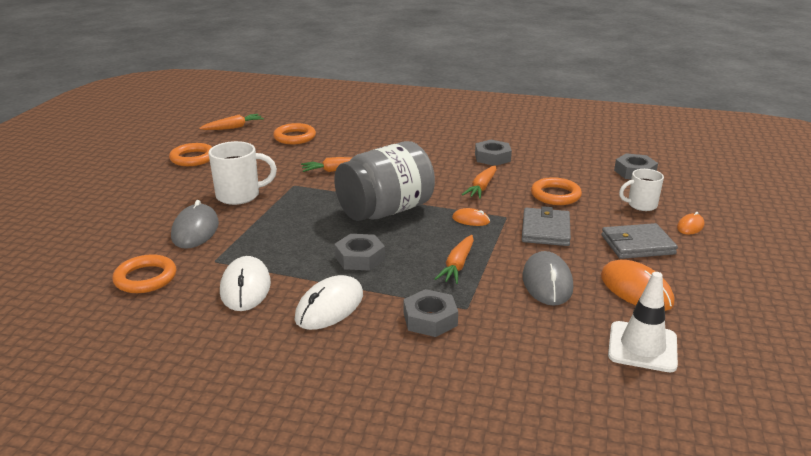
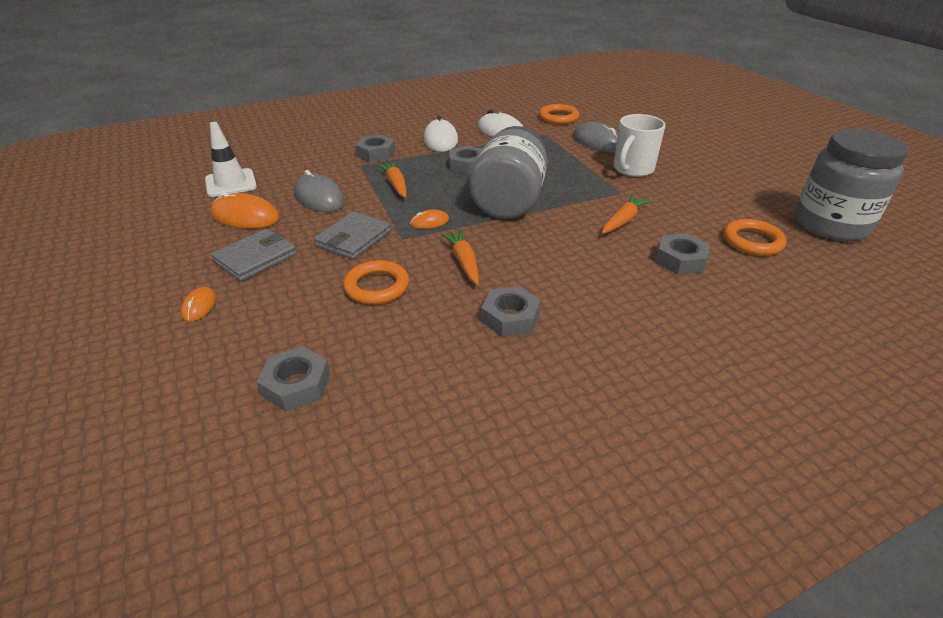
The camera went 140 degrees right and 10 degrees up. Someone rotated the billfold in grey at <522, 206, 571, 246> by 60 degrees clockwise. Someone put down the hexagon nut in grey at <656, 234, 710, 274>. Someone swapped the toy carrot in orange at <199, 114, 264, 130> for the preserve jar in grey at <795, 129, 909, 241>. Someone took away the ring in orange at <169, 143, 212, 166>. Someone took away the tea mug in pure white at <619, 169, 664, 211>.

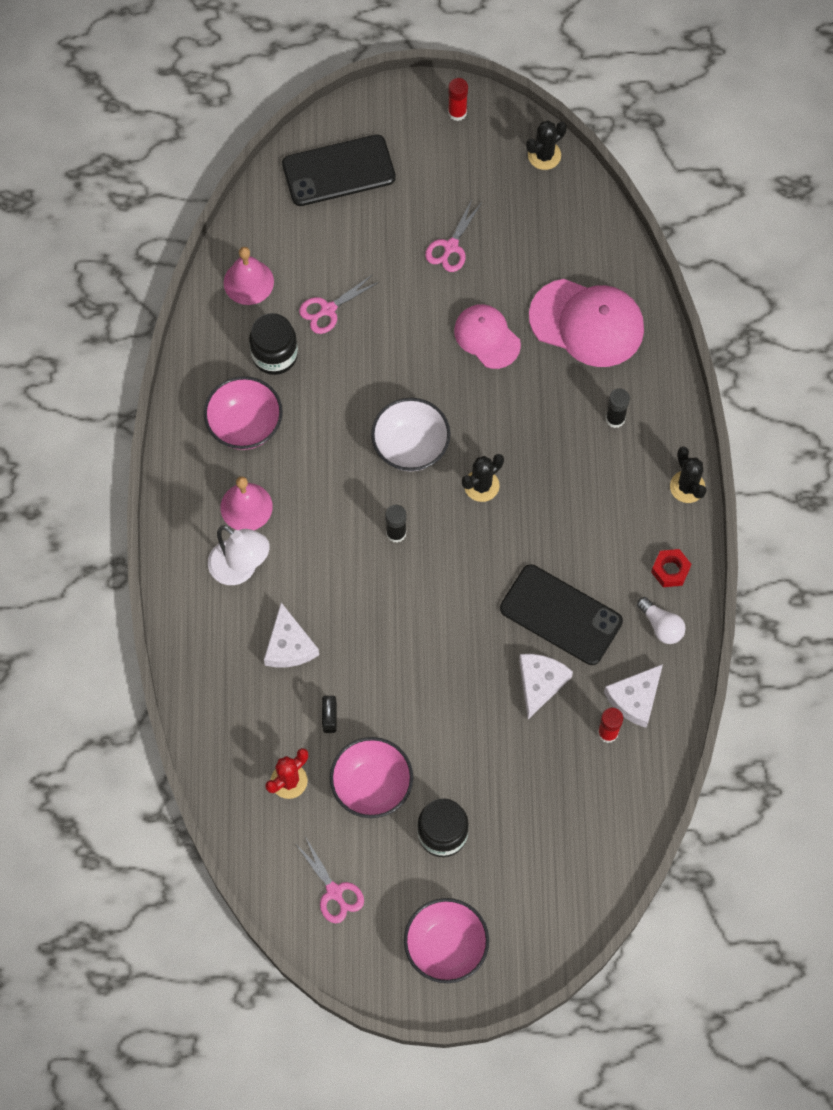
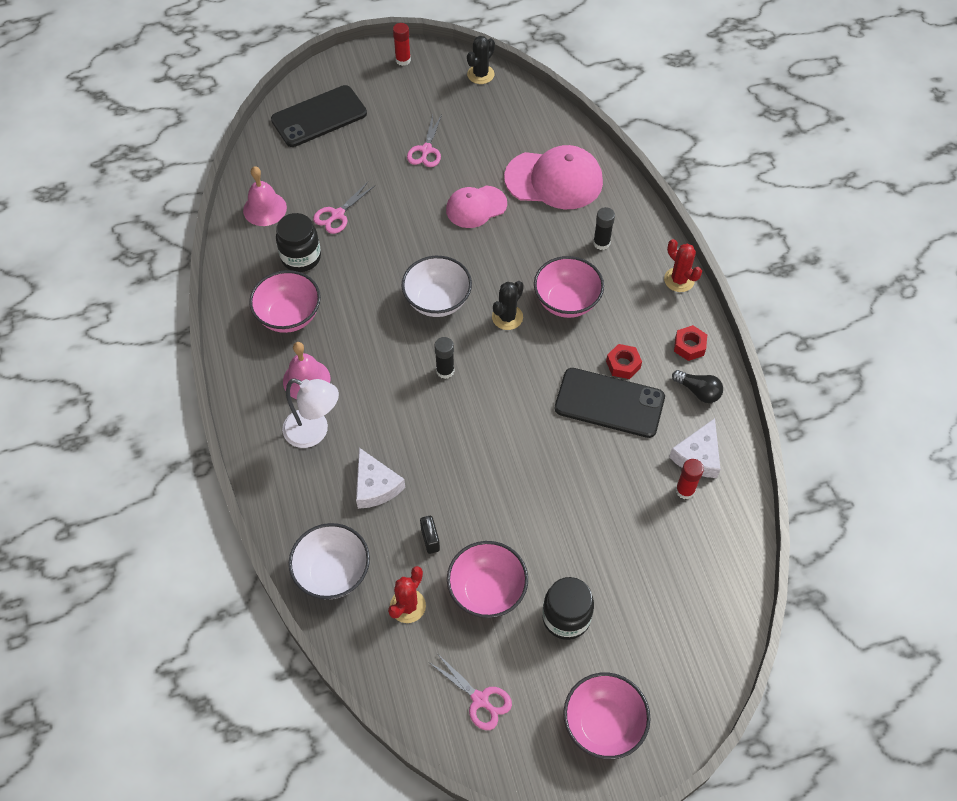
The camera went 15 degrees left and 10 degrees down. Someone put down the serving bowl in pure white at <289, 523, 370, 599>. Someone rotated the cap in rose-pink at <454, 304, 521, 369> by 60 degrees counterclockwise. Someone put down the serving bowl in rose-pink at <534, 256, 604, 318>. Someone put down the hexagon nut in scarlet at <606, 344, 642, 379>. Someone repainted the saguaro cactus in jet-black at <670, 446, 706, 503>, which became the saguaro cactus in scarlet at <664, 239, 702, 292>. Someone repainted the lightbulb in pure white at <637, 597, 686, 644>, which became the lightbulb in jet-black at <672, 370, 723, 403>. Someone took away the cheese wedge in pure white at <519, 654, 573, 719>.

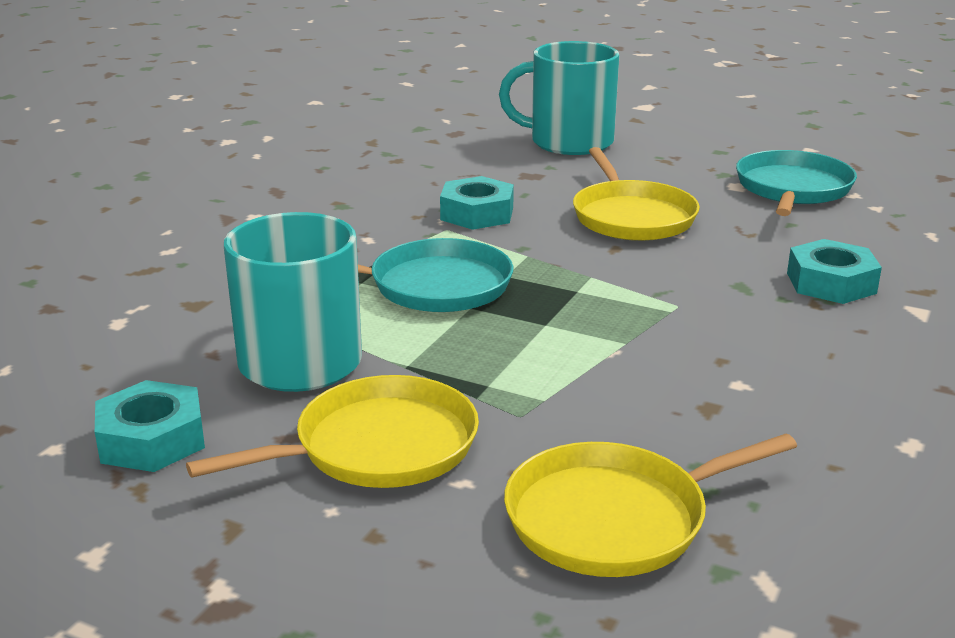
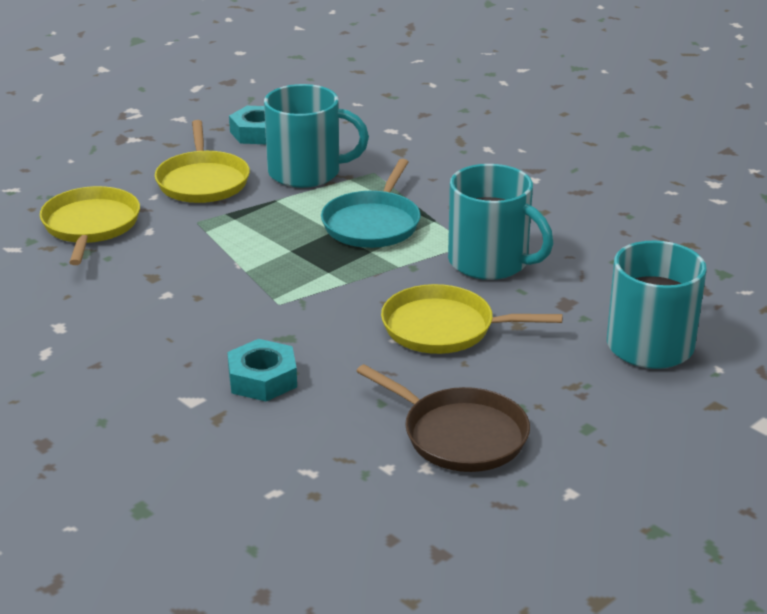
The camera went 110 degrees right and 5 degrees up. Someone repainted the skillet in turquoise at <736, 150, 857, 216>, which became the skillet in russet at <356, 364, 530, 472>. Someone swapped the hexagon nut in turquoise at <440, 176, 514, 230> for the tea mug in turquoise at <448, 164, 554, 280>.

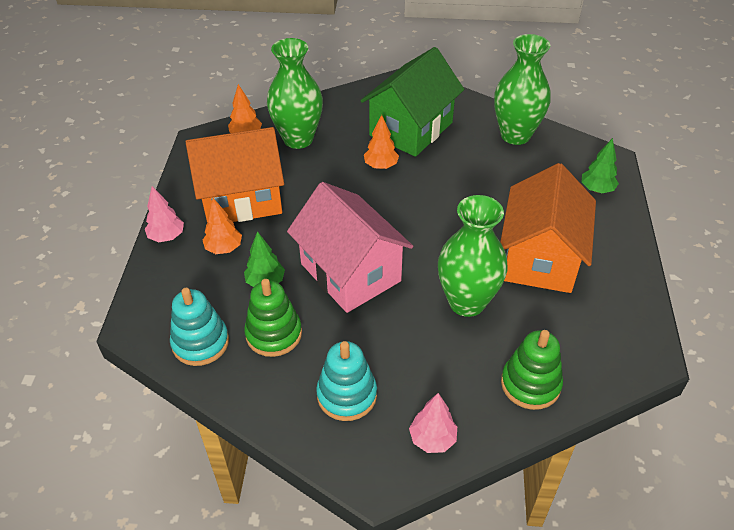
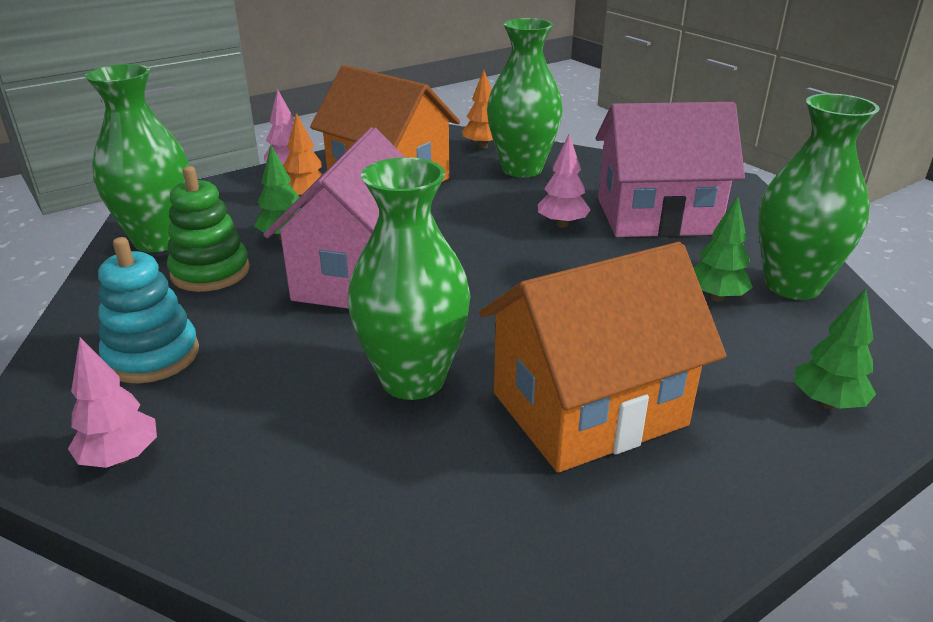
The camera went 50 degrees right and 15 degrees down. Someone swapped the stacking rings in turquoise at <170, 288, 229, 366> for the tall vase in green at <85, 64, 190, 252>. Someone repainted the fir tree in orange at <364, 115, 399, 169>, which became the fir tree in rose-pink at <538, 134, 591, 228>. Someone repainted the cottage in green at <360, 47, 464, 157>, which became the cottage in rose-pink at <596, 102, 745, 237>. Someone put down the fir tree in green at <694, 196, 753, 302>. Someone took away the stacking rings in green at <501, 330, 563, 410>.

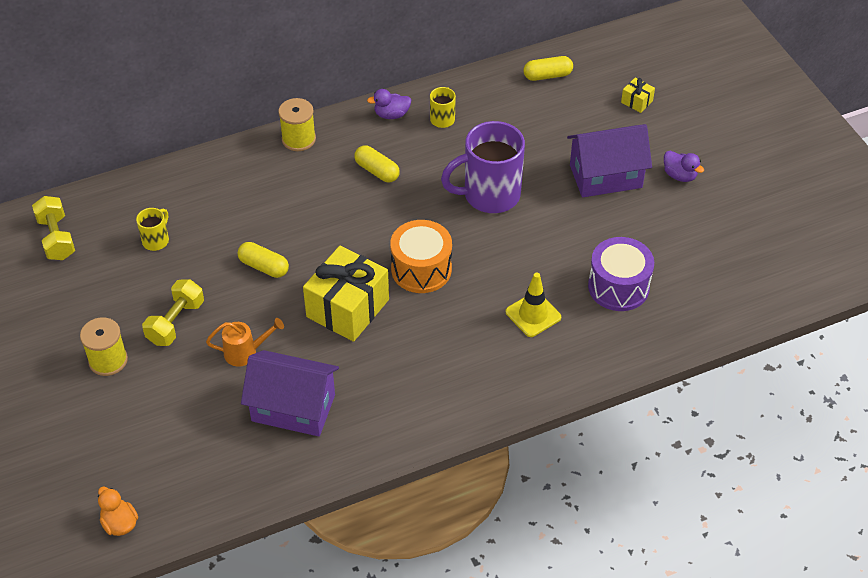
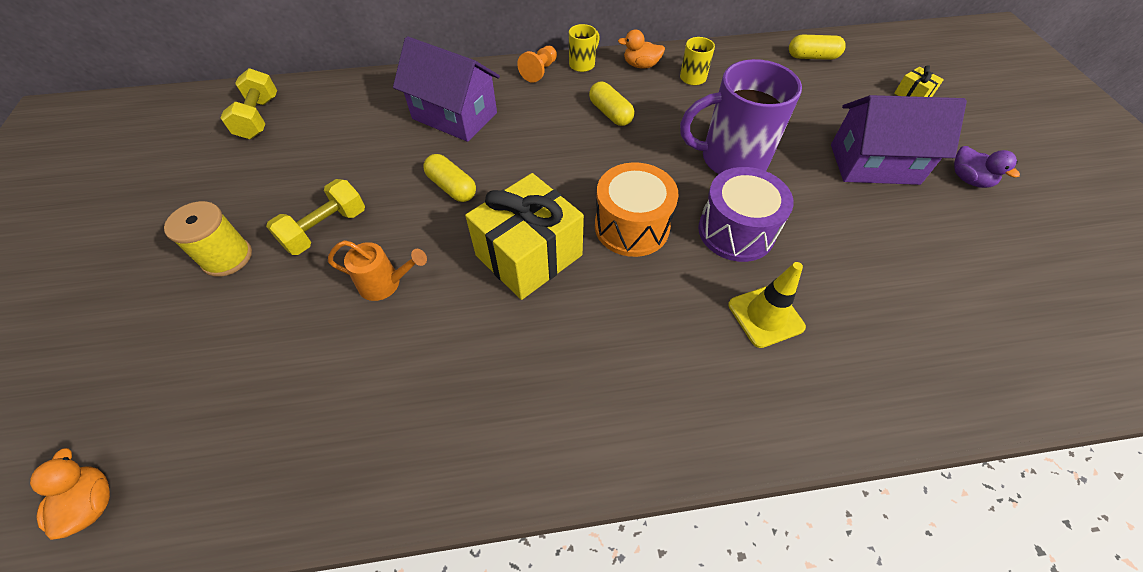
The camera went 15 degrees right and 5 degrees up. Someone carried the cottage in violet from <241, 350, 339, 437> to <393, 36, 500, 142>. Someone swapped the spool in bright yellow at <278, 98, 316, 151> for the game pawn in orange at <517, 46, 557, 83>. Someone carried the tea mug in bright yellow from <136, 208, 169, 251> to <569, 24, 600, 72>. Someone repainted the toy duck in violet at <367, 89, 411, 119>, which became the toy duck in orange at <618, 30, 665, 69>. Someone carried the toy drum in violet from <588, 237, 654, 311> to <698, 167, 794, 262>.

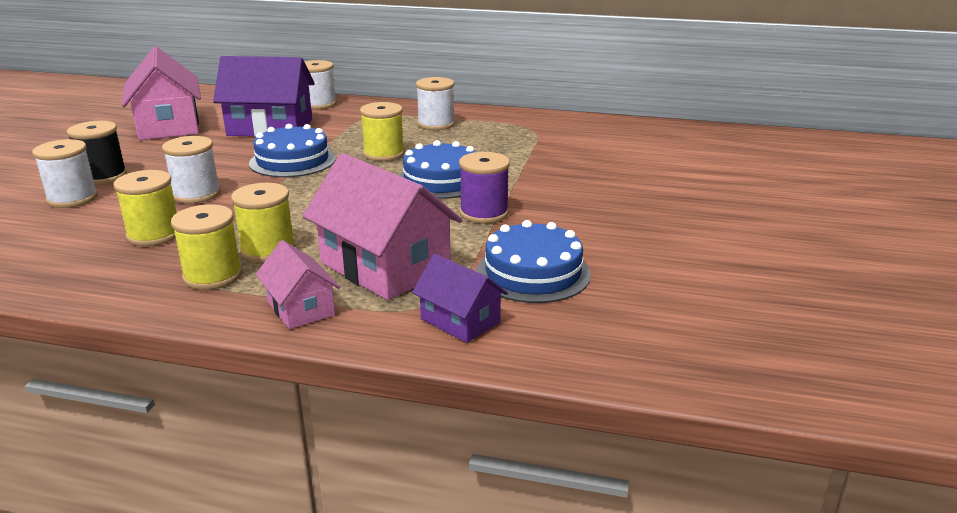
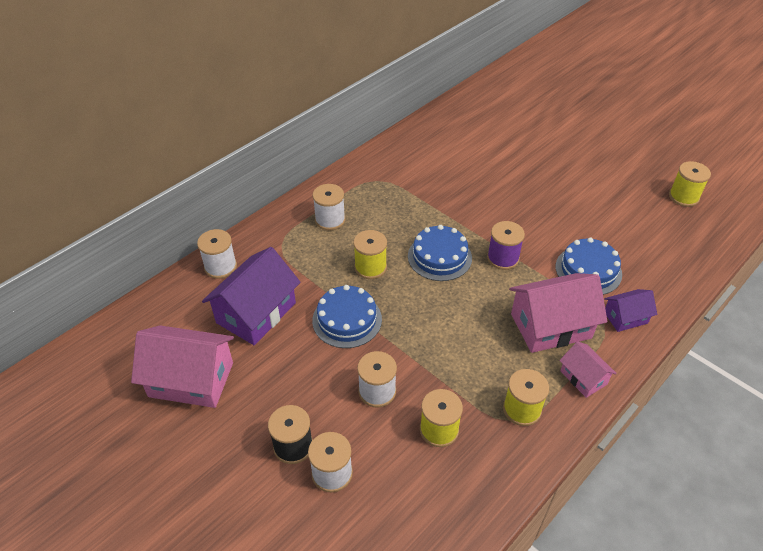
The camera went 60 degrees left and 20 degrees up. Someone rotated the cottage in rose-pink at <256, 240, 340, 329> by 60 degrees clockwise. Someone carried the spool in bright yellow from <231, 183, 296, 262> to <669, 161, 711, 207>.

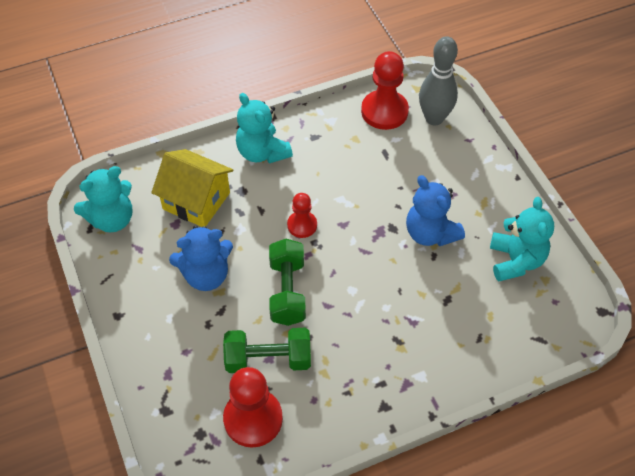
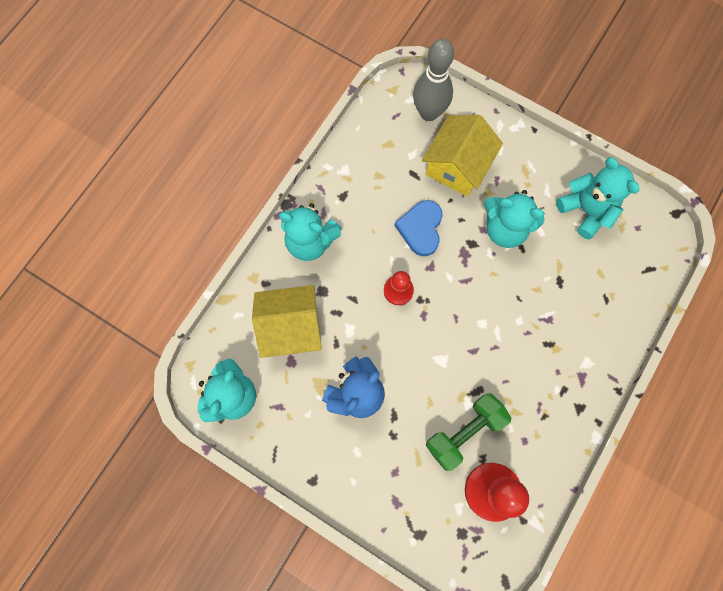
The camera went 35 degrees left and 20 degrees up. Someone put down the heart shape in blue at <394, 200, 443, 256>. Someone put down the cottage in bright yellow at <422, 115, 503, 196>. Someone repainted the stuffed bear in blue at <406, 175, 465, 246>, which became the stuffed bear in turquoise at <484, 190, 545, 248>. Someone took away the free weight in green at <269, 239, 306, 326>. Someone took away the game pawn in scarlet at <361, 51, 409, 130>.

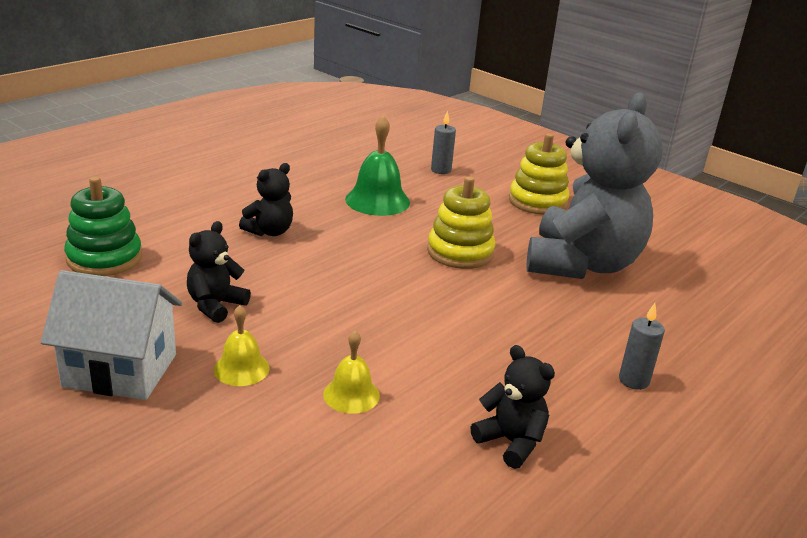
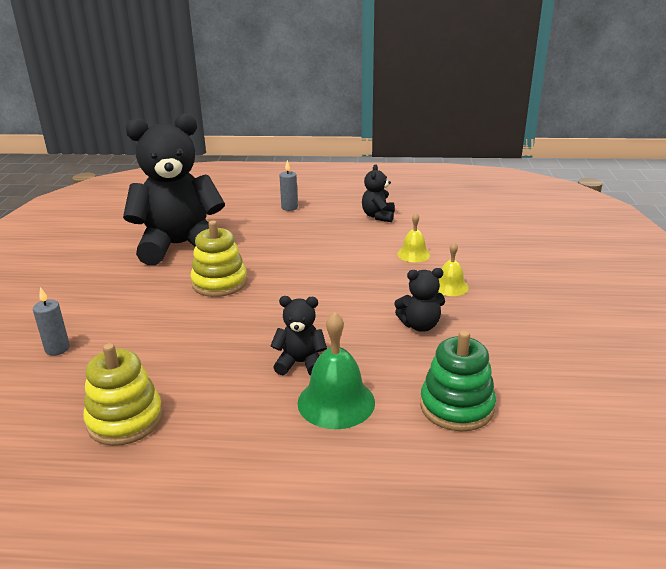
The camera went 125 degrees left and 0 degrees up. Someone carried the stacking rings in bright yellow from <509, 133, 570, 215> to <83, 343, 163, 446>. Someone repainted the stuffed bear in grey at <526, 93, 663, 279>, which became the stuffed bear in jet-black at <123, 113, 225, 265>. Someone carried the bell in green from <345, 115, 410, 216> to <297, 312, 375, 429>. Someone took away the cottage in pure white at <41, 270, 182, 400>.

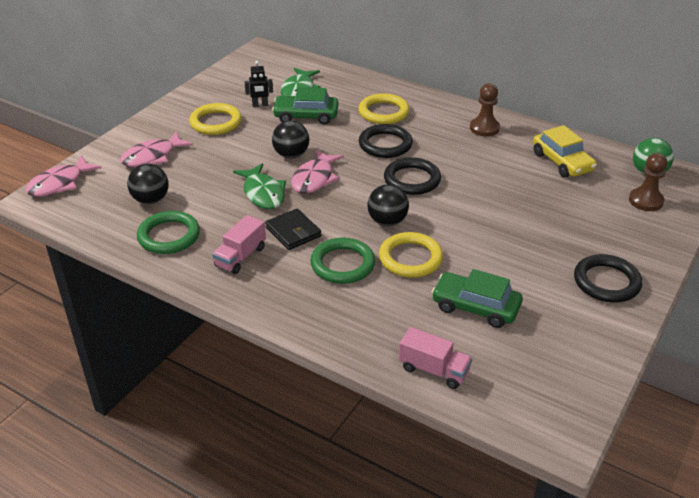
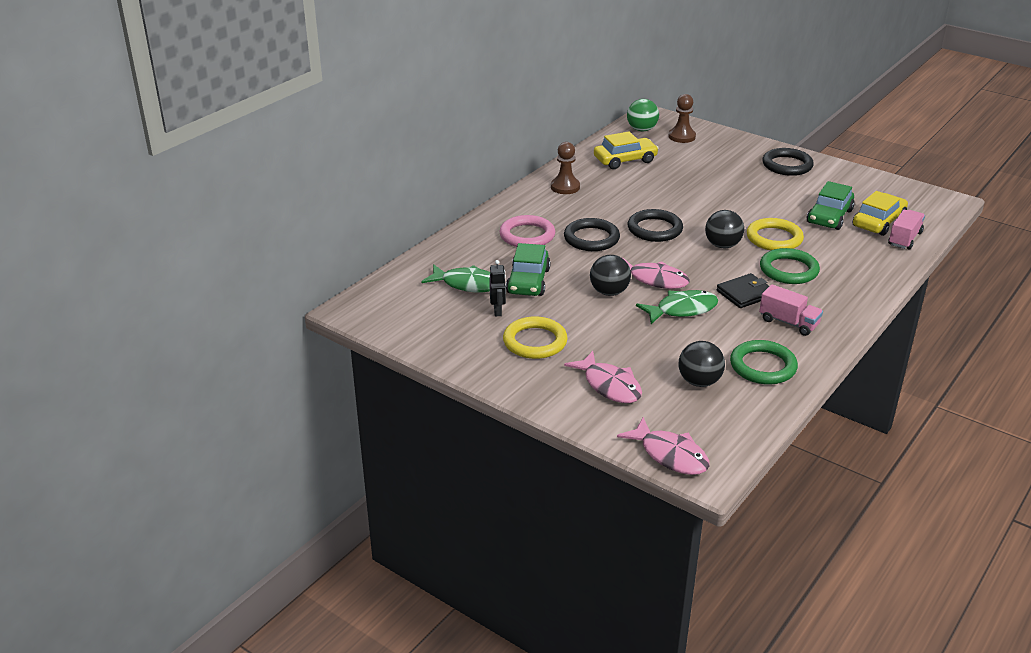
The camera went 85 degrees left and 5 degrees down. Someone repainted the ring in bright yellow at <359, 93, 410, 124>, which became the ring in rose-pink at <499, 215, 555, 247>. Someone put down the toy car in bright yellow at <853, 191, 908, 236>.

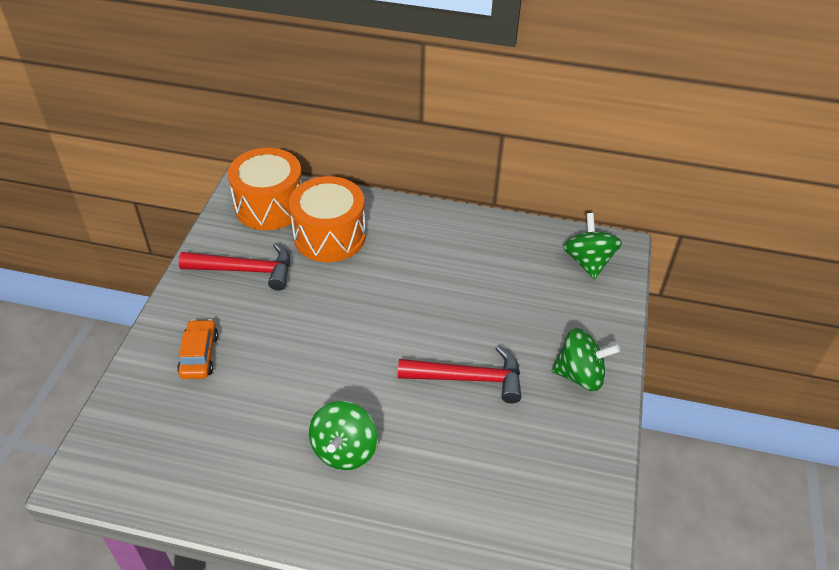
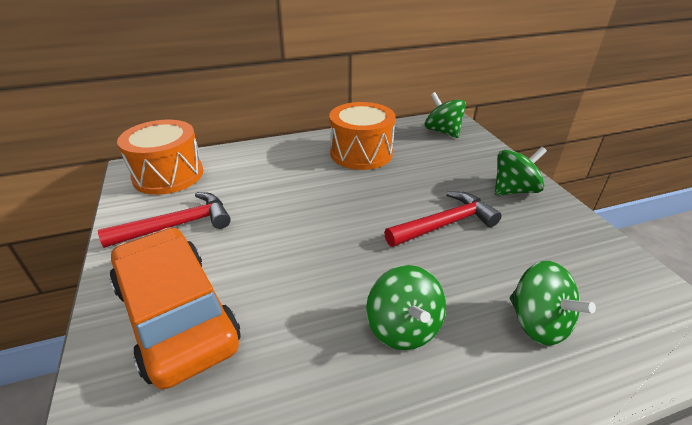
The camera went 30 degrees left and 10 degrees down. Someone scaled the toy car in orange at <177, 319, 218, 379> by 2.16. Someone carried the toy drum in orange from <289, 176, 366, 262> to <329, 102, 395, 170>. Someone put down the whirligig in green at <510, 261, 596, 346>.

